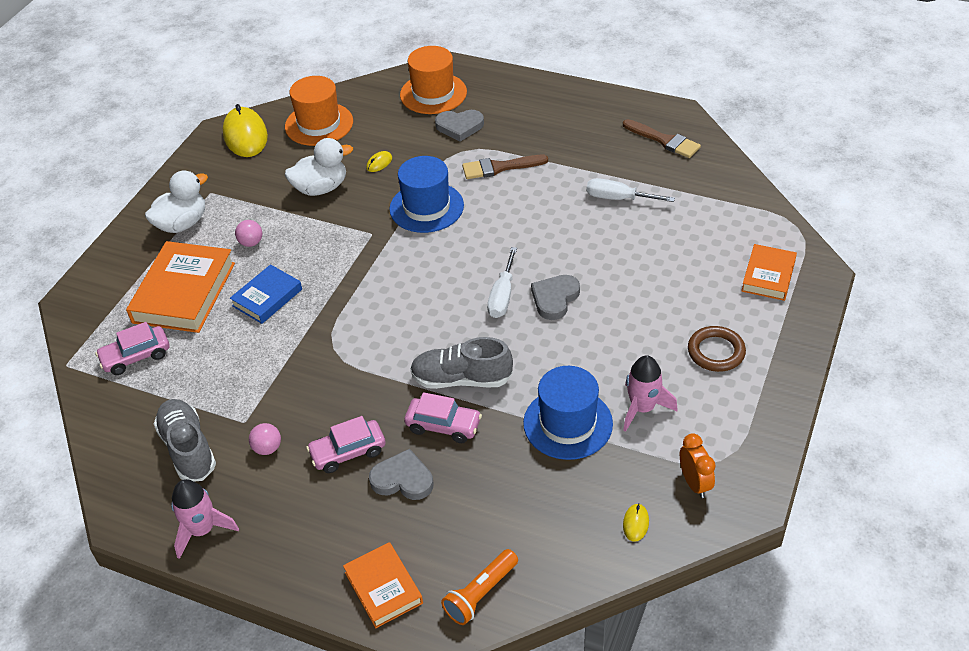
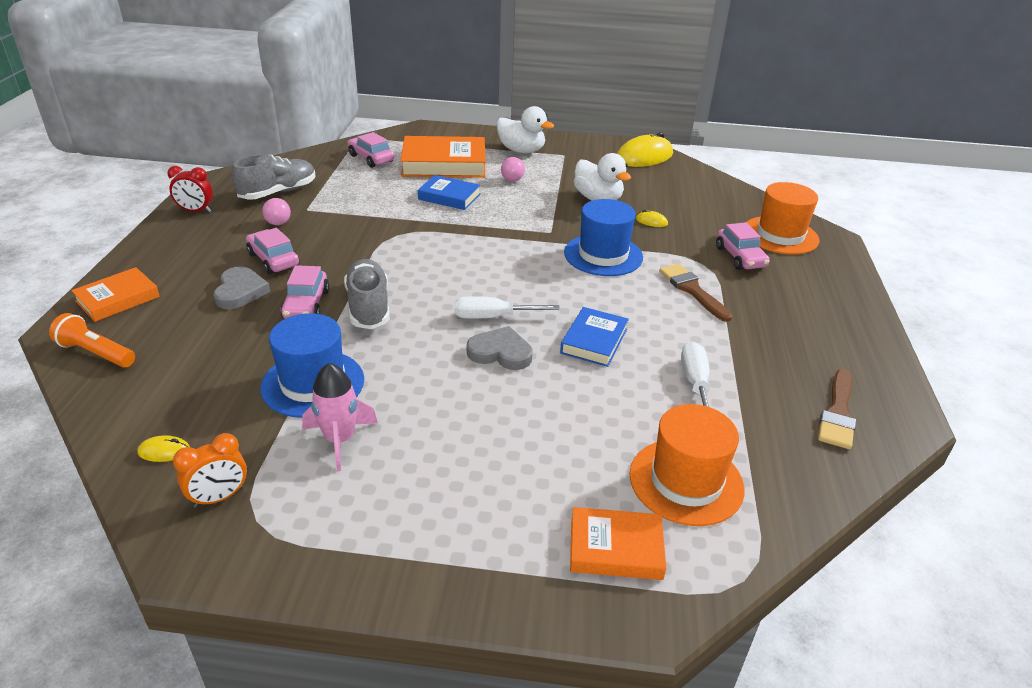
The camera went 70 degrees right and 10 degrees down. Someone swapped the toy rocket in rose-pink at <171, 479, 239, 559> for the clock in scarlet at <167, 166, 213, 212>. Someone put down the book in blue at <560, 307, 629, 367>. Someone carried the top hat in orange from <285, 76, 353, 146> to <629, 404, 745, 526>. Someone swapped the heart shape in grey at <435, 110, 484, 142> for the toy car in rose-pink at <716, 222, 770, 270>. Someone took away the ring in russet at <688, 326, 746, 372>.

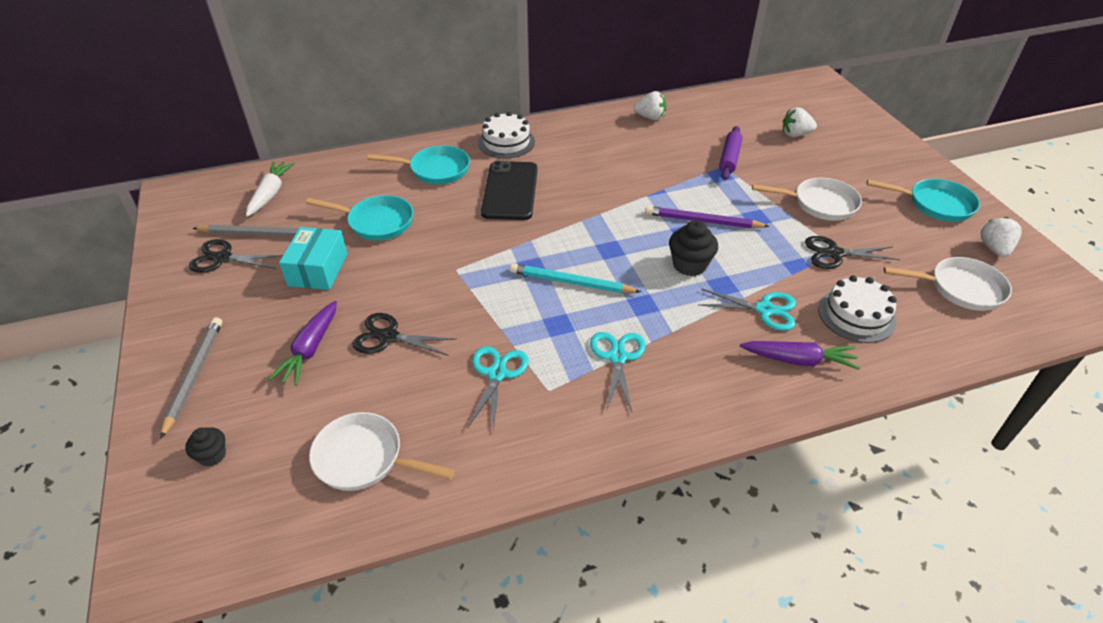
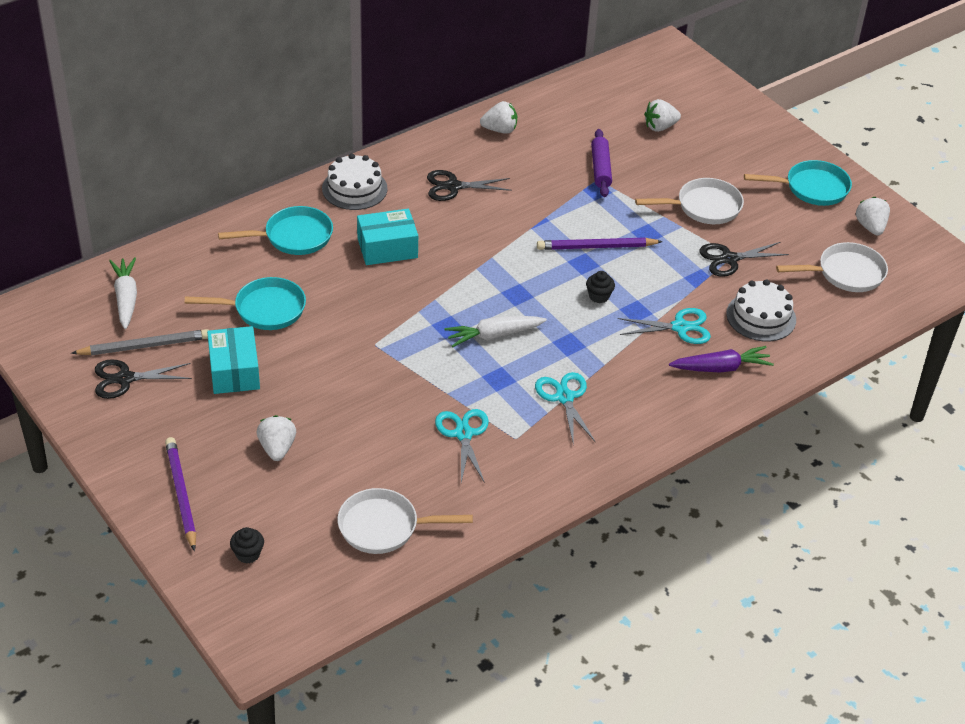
The camera went 20 degrees left and 0 degrees up. Someone repainted the pencil in grey at <160, 317, 222, 439>, which became the pencil in violet at <165, 437, 196, 551>. Someone swapped the toy carrot in violet at <268, 301, 337, 386> for the toy strawberry in pure white at <257, 415, 296, 461>. Someone swapped the mobile phone in jet-black at <481, 161, 538, 220> for the parcel in turquoise at <357, 209, 418, 265>. Someone carried the scissors in jet-black from <353, 313, 456, 356> to <427, 170, 512, 201>. Someone swapped the pencil in turquoise at <510, 263, 641, 293> for the toy carrot in pure white at <445, 316, 547, 347>. Someone scaled the fairy cake in jet-black at <669, 220, 718, 276> by 0.60.

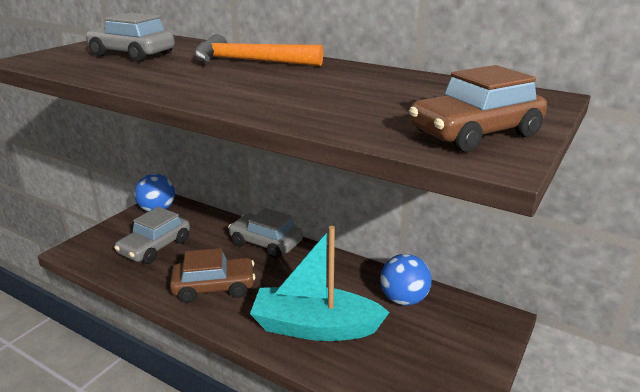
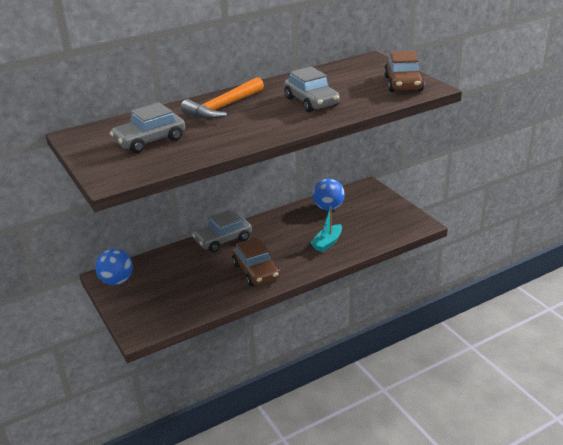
The camera went 60 degrees left and 5 degrees up. Someone rotated the toy car in russet at <170, 248, 255, 303> by 135 degrees clockwise. Someone carried the toy car in grey from <114, 207, 190, 264> to <284, 67, 340, 112>. Someone scaled the sailboat in turquoise at <250, 226, 390, 341> by 0.53.

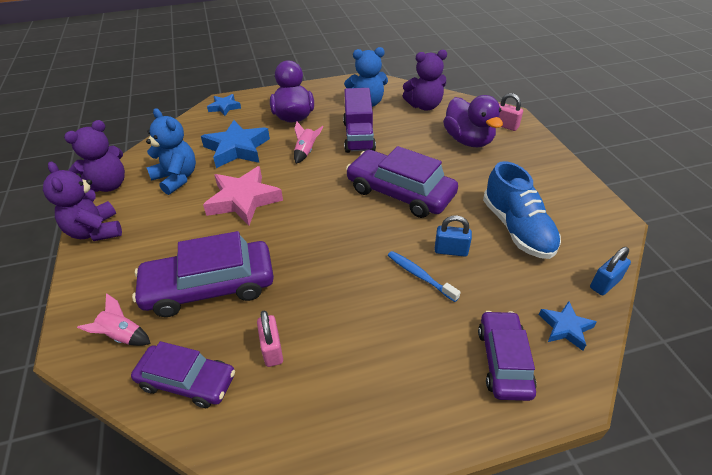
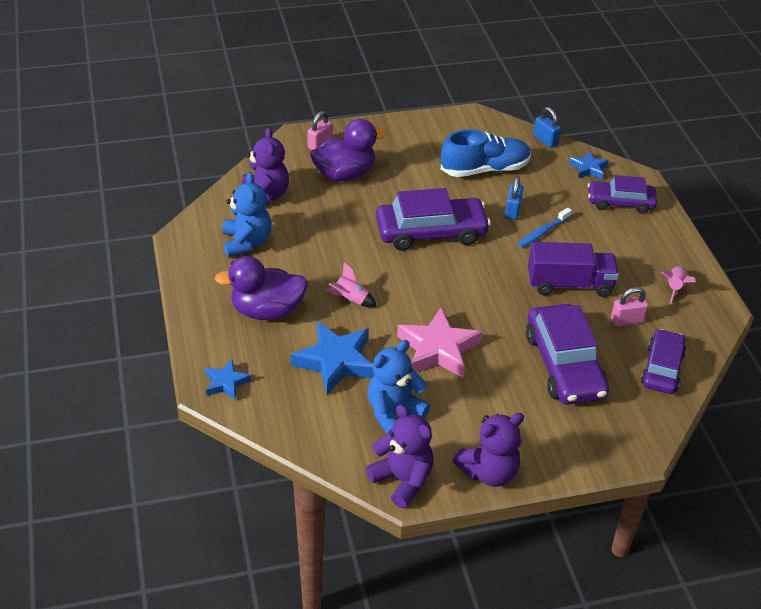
The camera went 90 degrees left and 0 degrees up. Someone rotated the toy car in violet at <346, 146, 458, 218> by 135 degrees counterclockwise. Someone carried the truck in violet from <343, 88, 376, 153> to <528, 242, 619, 297>. Someone carried the toy rocket in rose-pink from <77, 293, 151, 346> to <661, 266, 696, 304>.

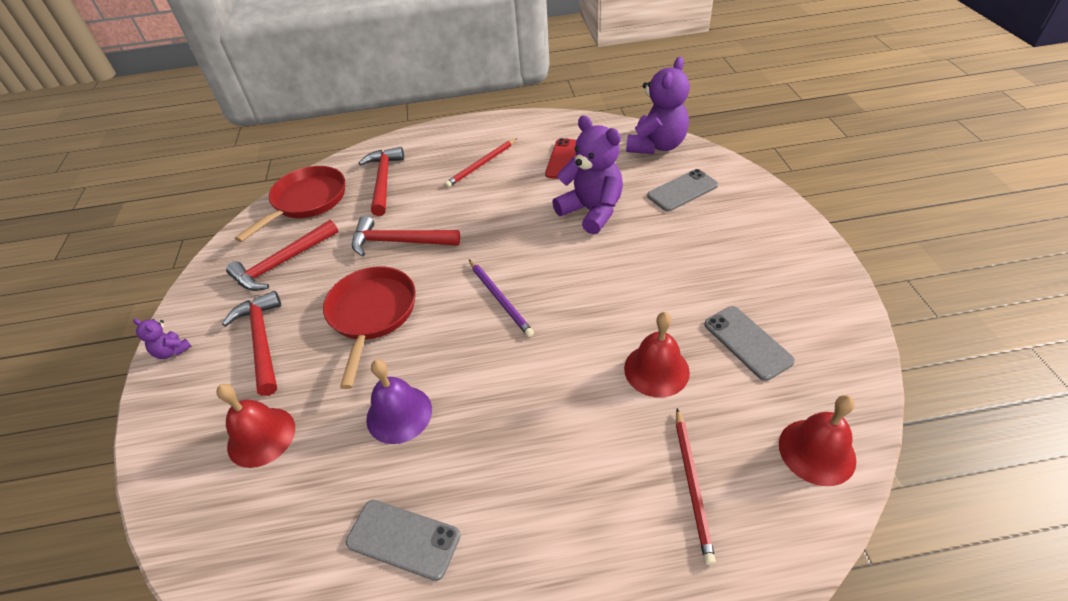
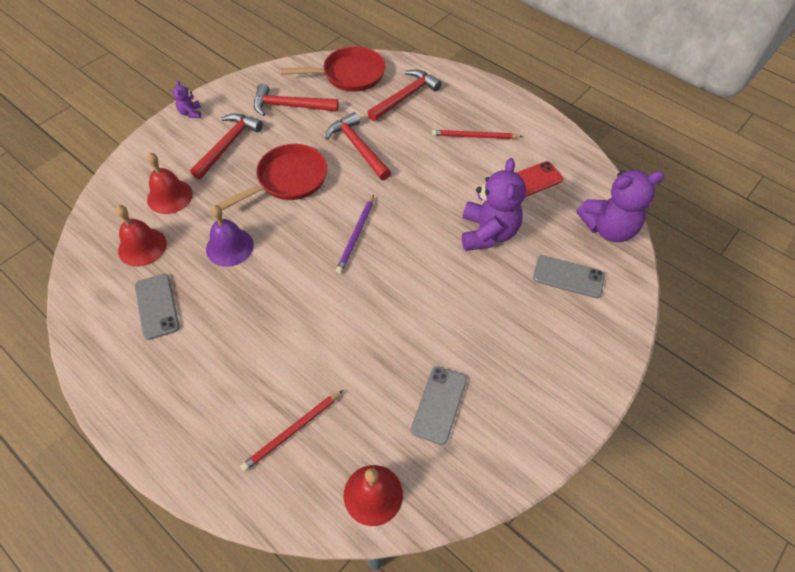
The camera went 45 degrees right and 10 degrees up. Someone carried the bell in scarlet from <624, 312, 690, 398> to <115, 205, 167, 267>.

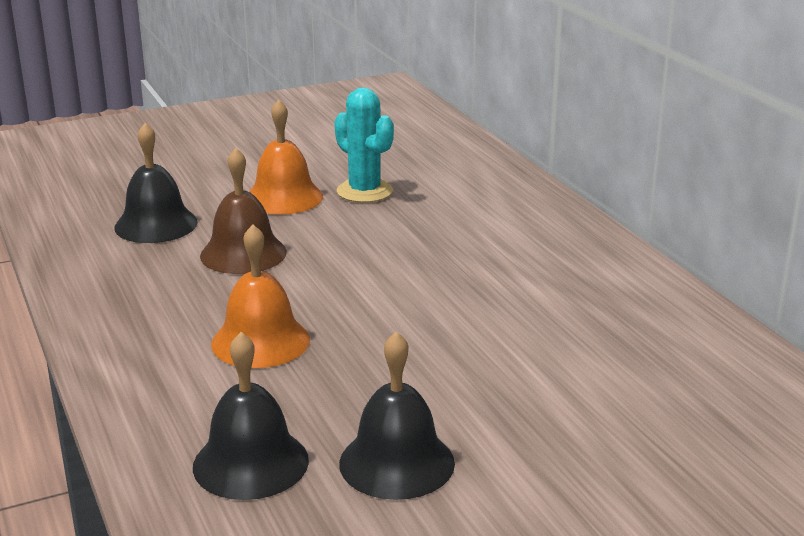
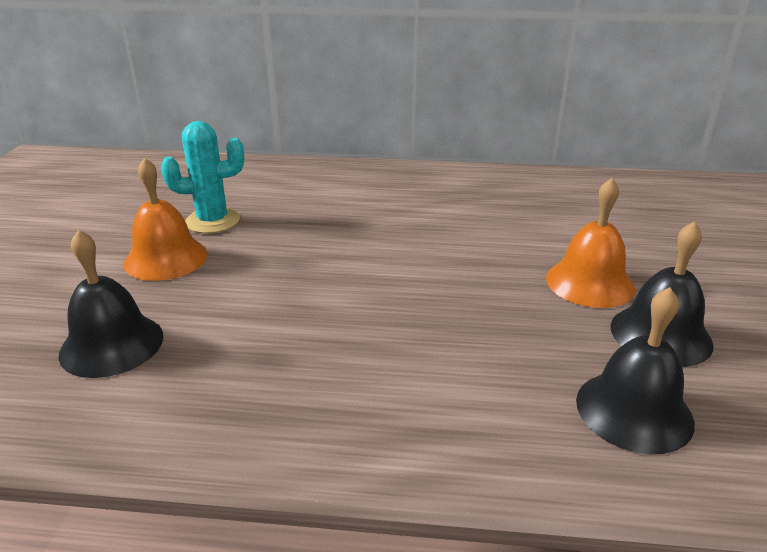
The camera went 60 degrees left and 5 degrees up. Someone carried the bell in orange from <211, 224, 310, 368> to <546, 178, 635, 308>. Someone took away the bell in russet at <200, 148, 287, 274>.

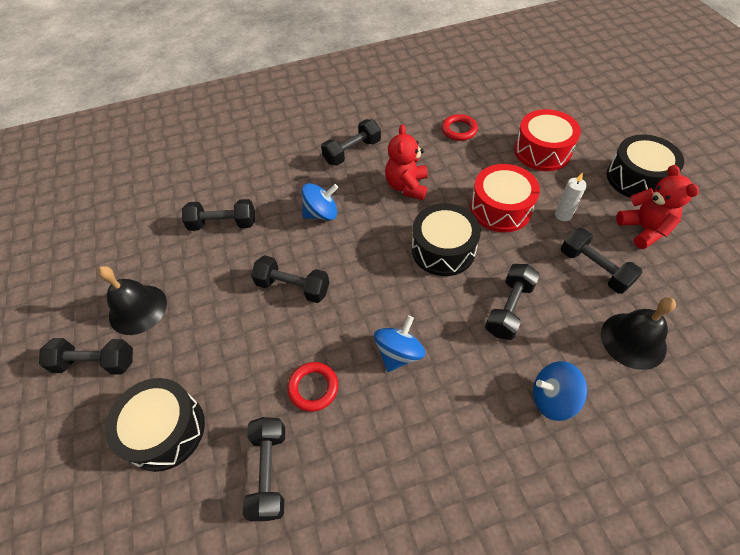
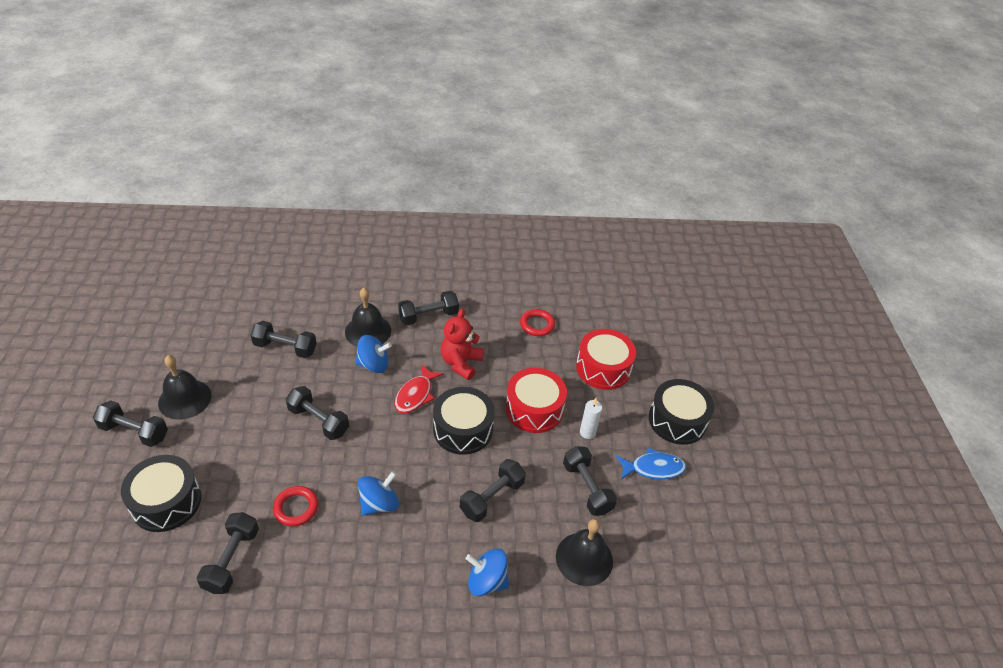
The camera went 10 degrees right and 10 degrees down. Someone put down the bell in jet-black at <345, 288, 391, 347>. Someone put down the fish in scarlet at <394, 365, 443, 414>. Someone swapped the stuffed bear in scarlet at <616, 165, 699, 249> for the fish in blue at <616, 448, 686, 479>.

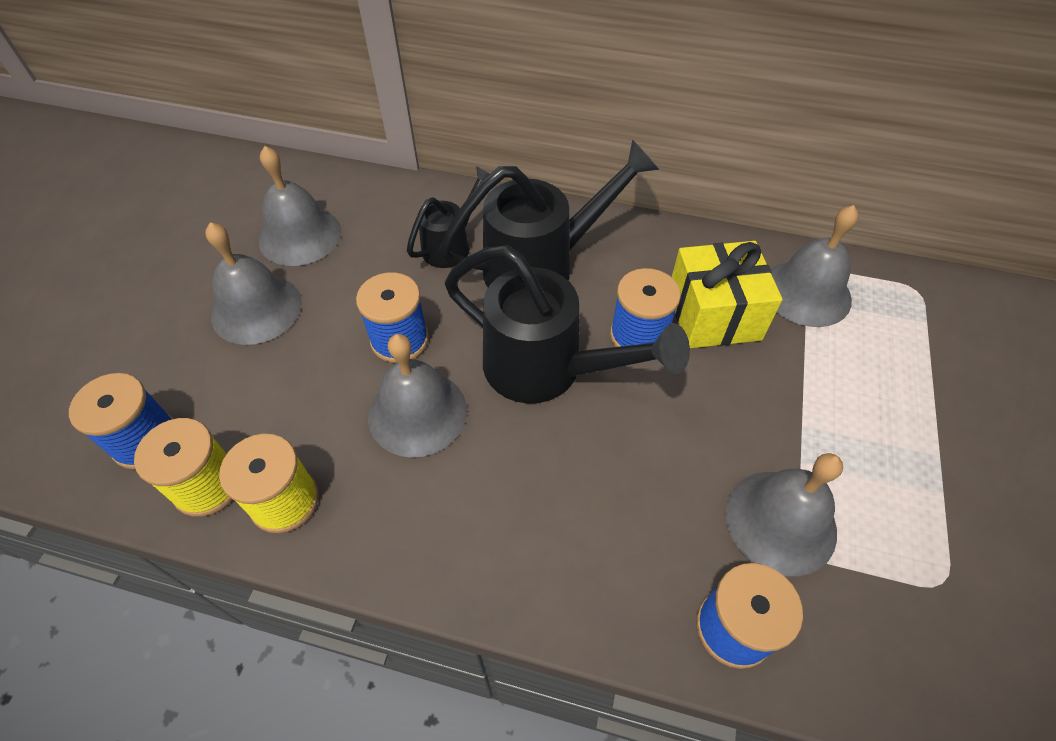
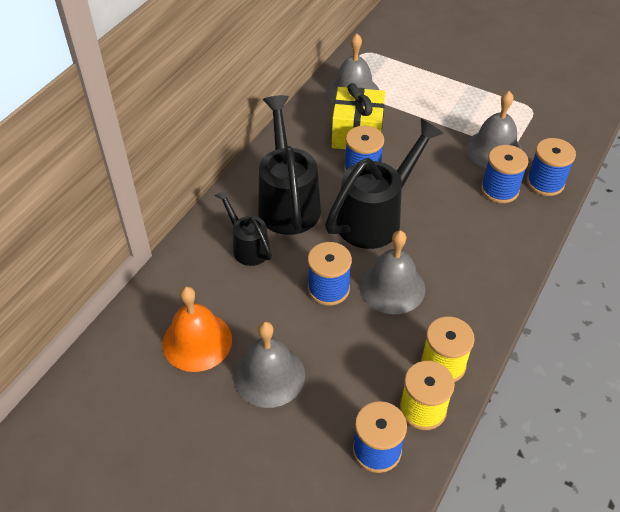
The camera went 75 degrees left and 5 degrees down. Someone repainted the bell in grey at <259, 146, 341, 266>, which became the bell in orange at <162, 286, 232, 372>. Someone put down the spool in blue at <481, 145, 529, 203>.

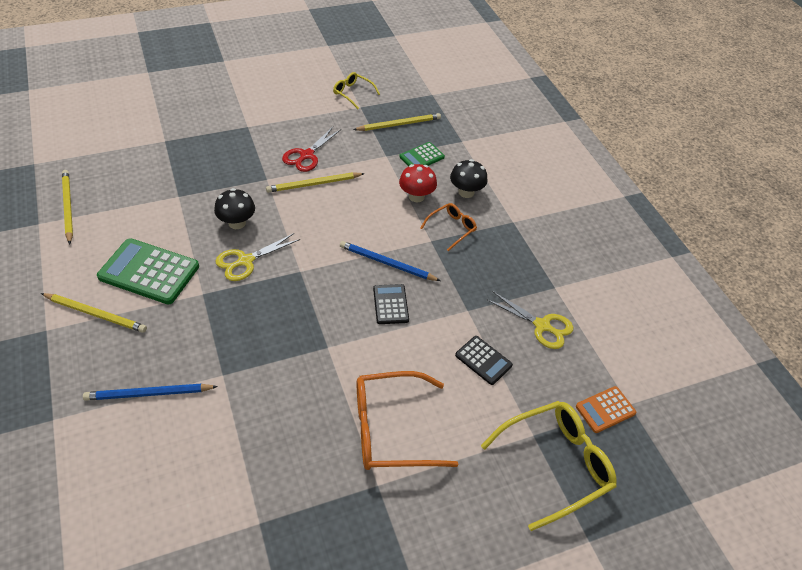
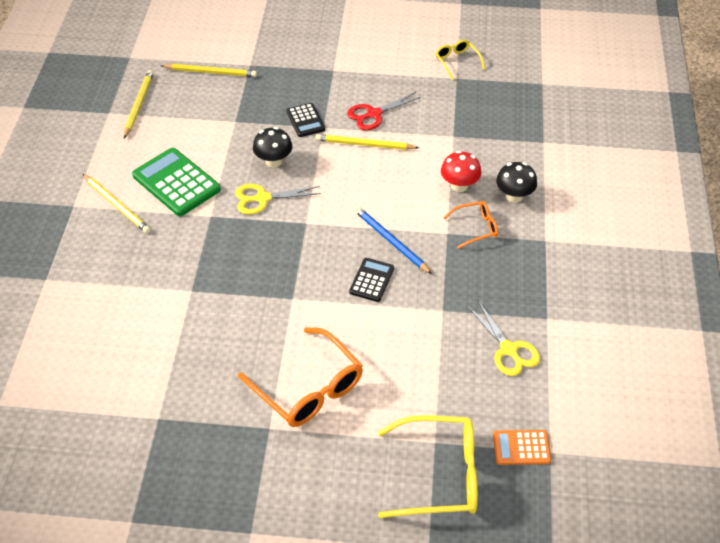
The camera went 30 degrees right and 0 degrees up. Someone carried the pencil in bright yellow from <353, 113, 441, 131> to <161, 64, 257, 77>. Someone rotated the spectacles in orange at <357, 371, 459, 470> by 150 degrees counterclockwise. Someone carried the adding machine in jet-black from <455, 336, 513, 385> to <286, 103, 325, 137>. Someone took away the pencil in blue at <83, 384, 218, 401>. Someone took away the adding machine in green at <399, 142, 445, 166>.

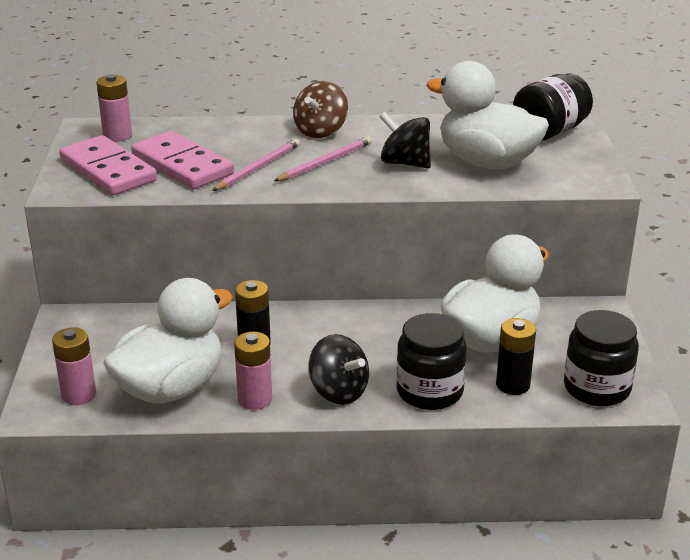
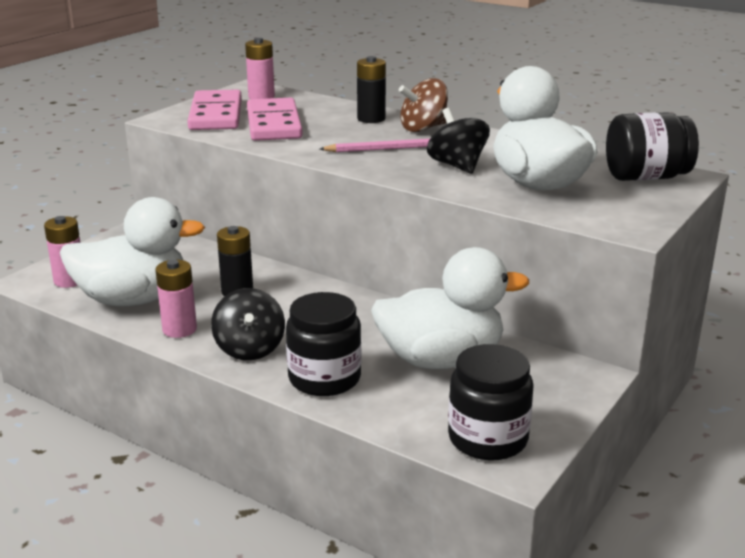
The camera went 35 degrees right and 5 degrees down. Someone carried the battery in jet-black from <496, 318, 536, 395> to <357, 56, 386, 123>. Someone took away the pencil in rose-pink at <212, 139, 300, 191>.

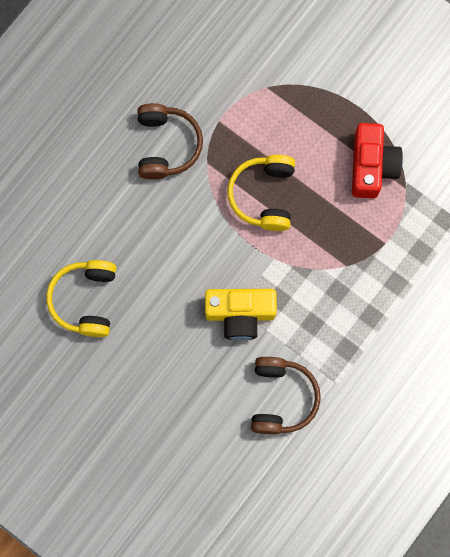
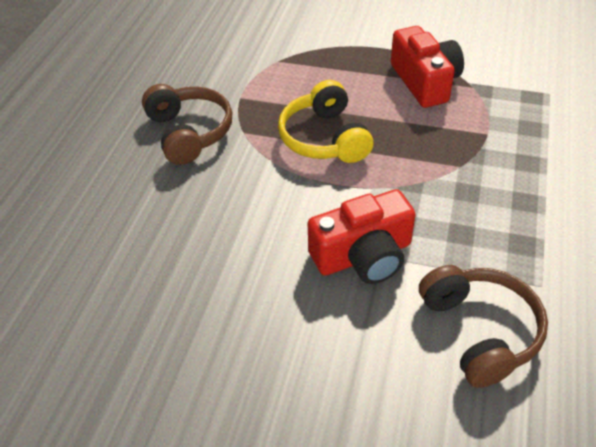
The camera went 20 degrees left and 30 degrees down. Someone repainted the photo camera in bright yellow at <205, 289, 277, 341>, which became the photo camera in scarlet at <307, 189, 416, 284>. Someone took away the headset in bright yellow at <47, 260, 116, 337>.

